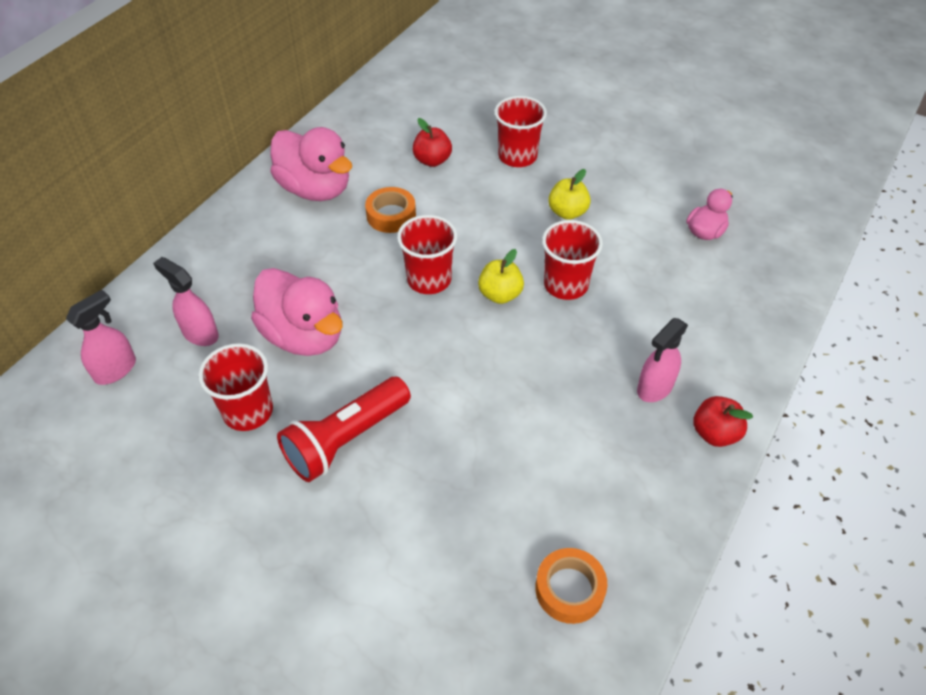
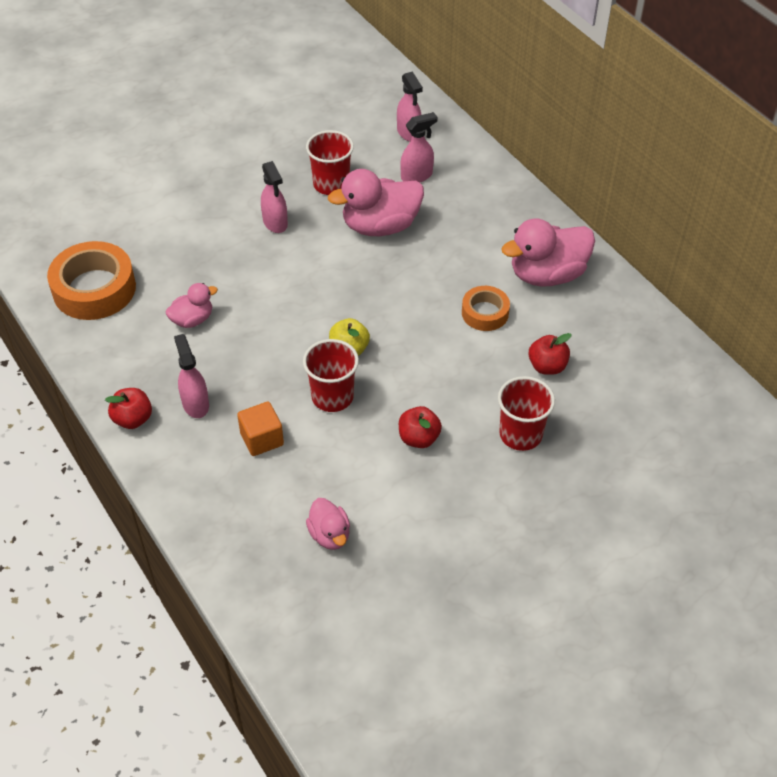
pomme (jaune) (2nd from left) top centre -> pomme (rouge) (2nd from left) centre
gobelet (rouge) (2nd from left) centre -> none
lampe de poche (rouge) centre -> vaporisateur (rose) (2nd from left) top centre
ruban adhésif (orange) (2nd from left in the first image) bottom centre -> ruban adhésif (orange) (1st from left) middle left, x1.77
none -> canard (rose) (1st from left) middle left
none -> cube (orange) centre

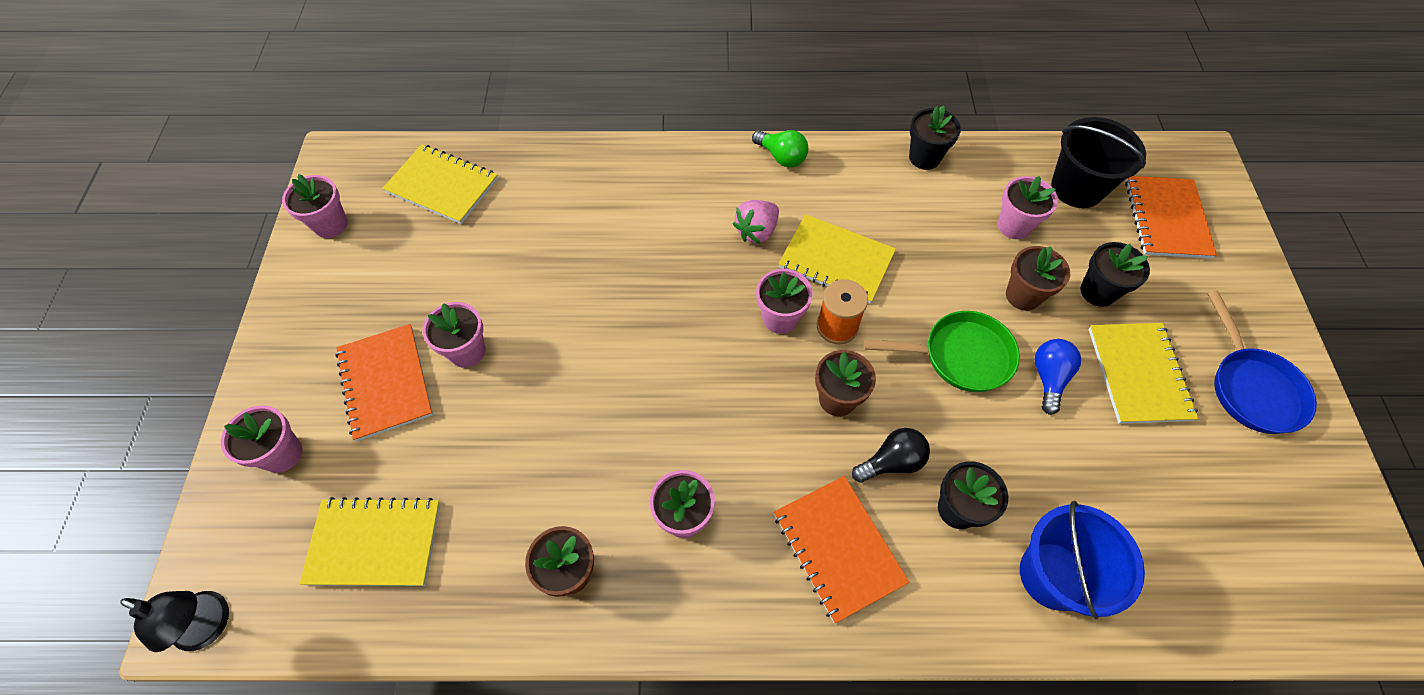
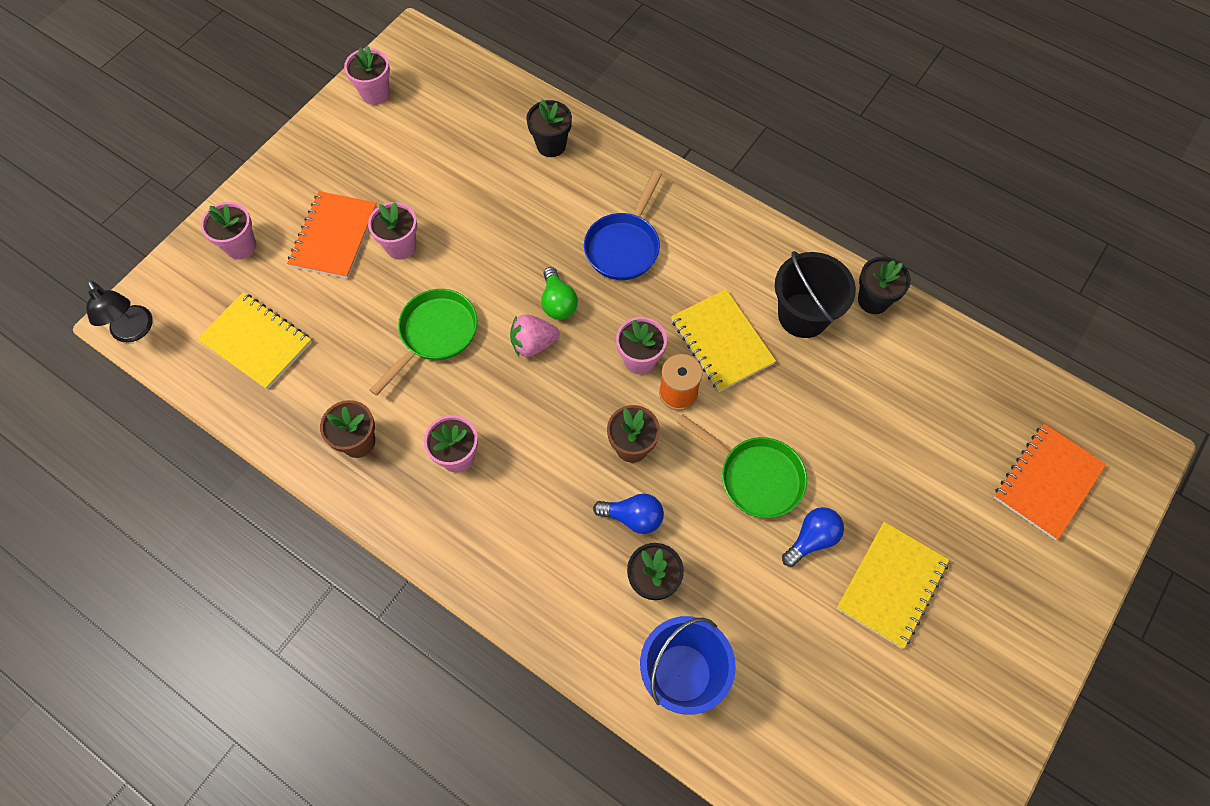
seau (noir) top right -> seau (noir) middle right, moved
ampoule (vert) top centre -> ampoule (vert) centre, moved
carnet (jaune) (2nd from left) top left -> none
pot de fleurs (rose) (6th from left) top right -> none
fraise (rose) top centre -> fraise (rose) centre, moved
pot de fleurs (noir) (3rd from left in the first image) middle right -> pot de fleurs (noir) (1st from left) top centre, moved
pot de fleurs (marron) (3rd from left) middle right -> none
poêle (bleu) middle right -> poêle (bleu) top centre, moved
ampoule (noir) centre -> ampoule (bleu) (1st from left) centre
carnet (orange) (2nd from left) bottom centre -> none
none -> poêle (vert) (1st from left) centre

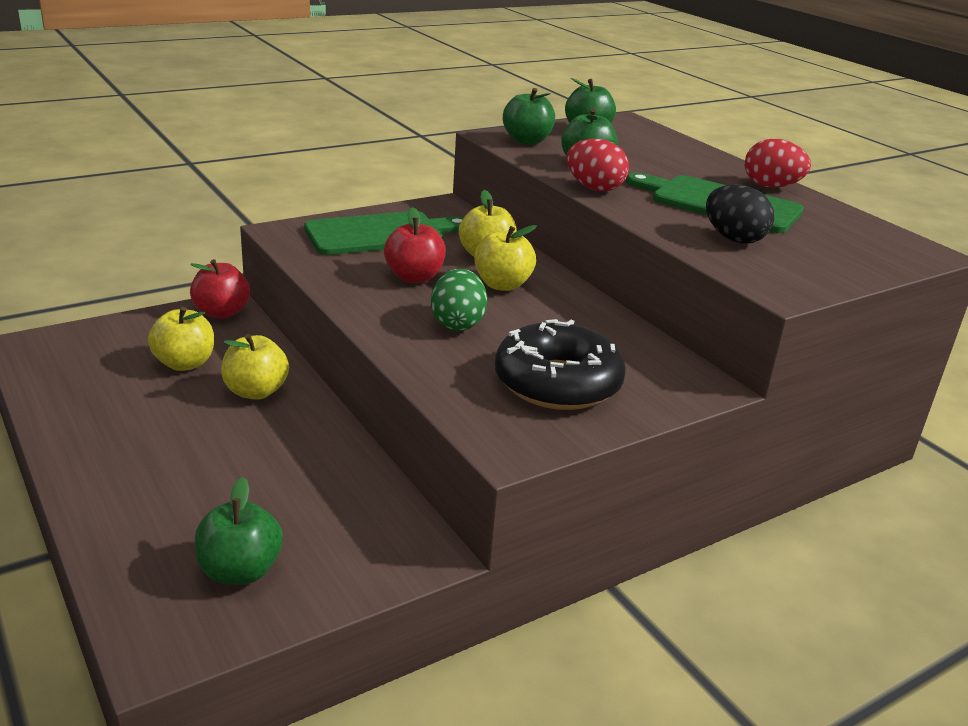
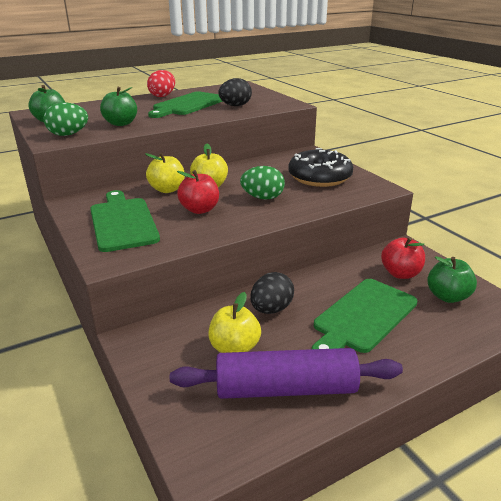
pomme (vert) (2nd from left) top centre -> œuf (vert) (1st from left) top left
œuf (rouge) (1st from left) top centre -> none
pomme (rouge) (1st from left in the first image) middle left -> pomme (rouge) (2nd from left) middle right, moved
pomme (jaune) (2nd from left) middle left -> œuf (noir) (2nd from left) centre
none -> planche à découper (vert) (3rd from left) middle right
none -> rouleau à pâtisserie (violet) bottom centre

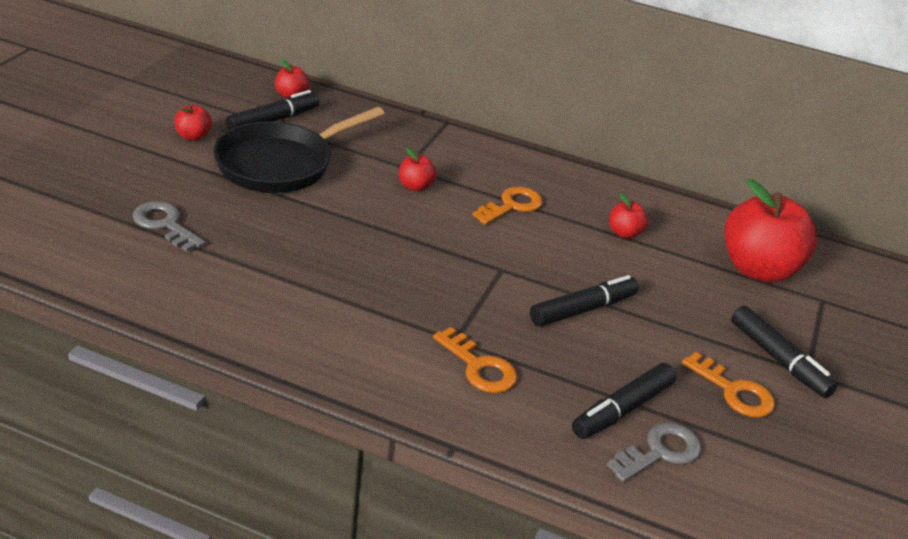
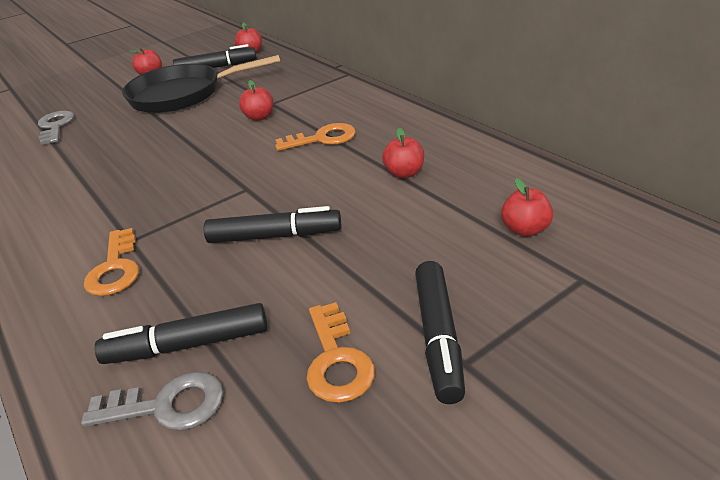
pomme (rouge) (5th from left) middle right, x0.44

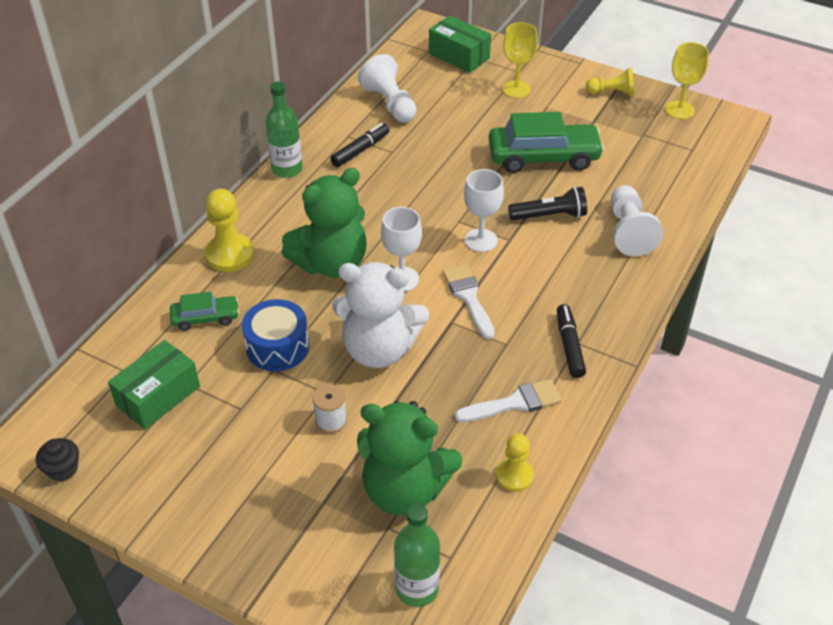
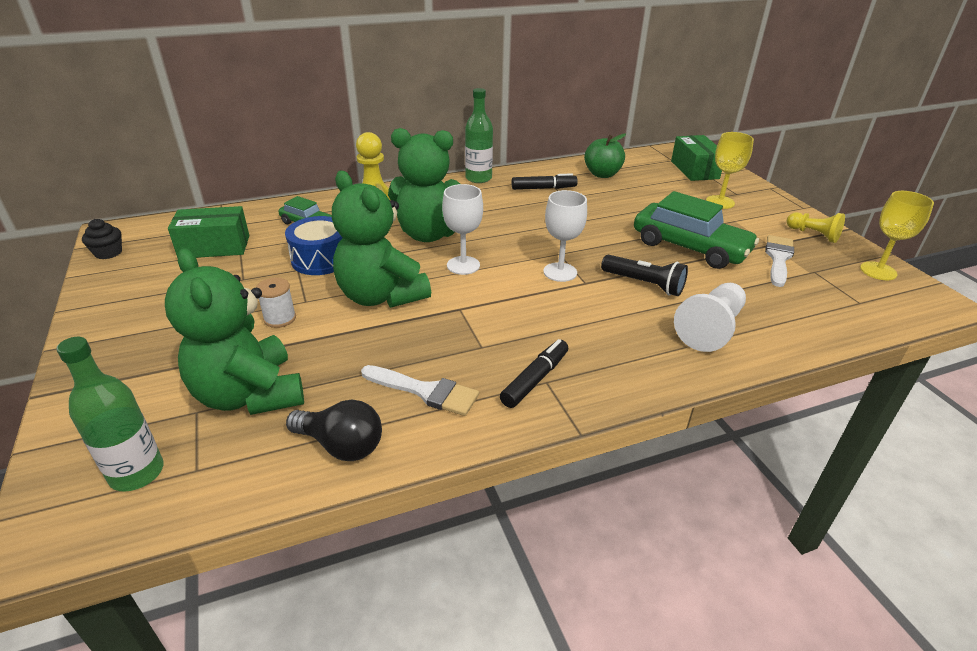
pion (blanc) (1st from left) top centre -> pomme (vert) top centre
ours en peluche (blanc) centre -> ours en peluche (vert) (2nd from left) centre
pinceau (blanc) (1st from left in the first image) centre -> pinceau (blanc) (2nd from left) middle right, moved
pion (jaune) (2nd from left) bottom centre -> ampoule (noir) centre

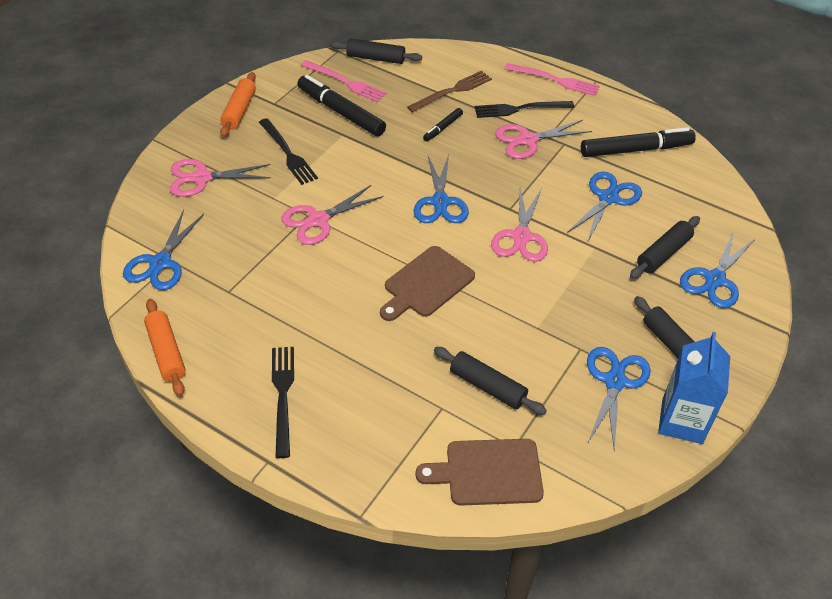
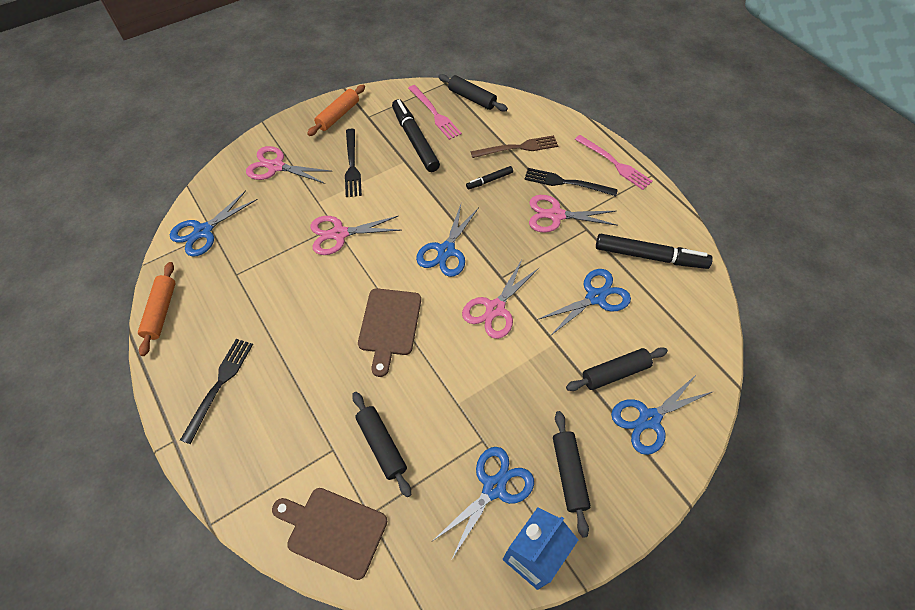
planche à découper (marron) (1st from left in the first image) centre -> planche à découper (marron) (2nd from left) centre, 60 degrees counterclockwise

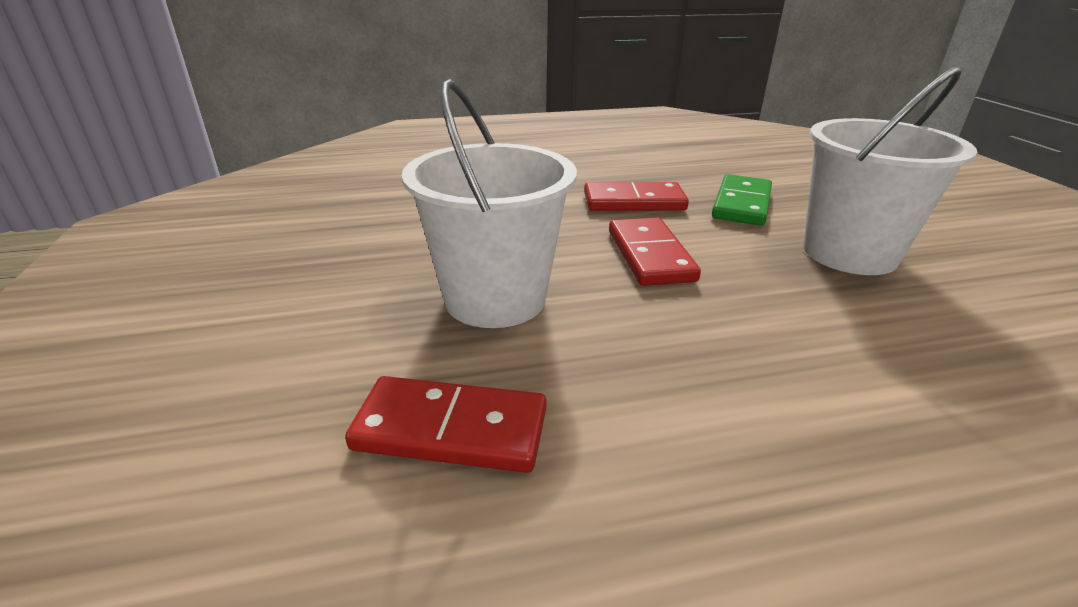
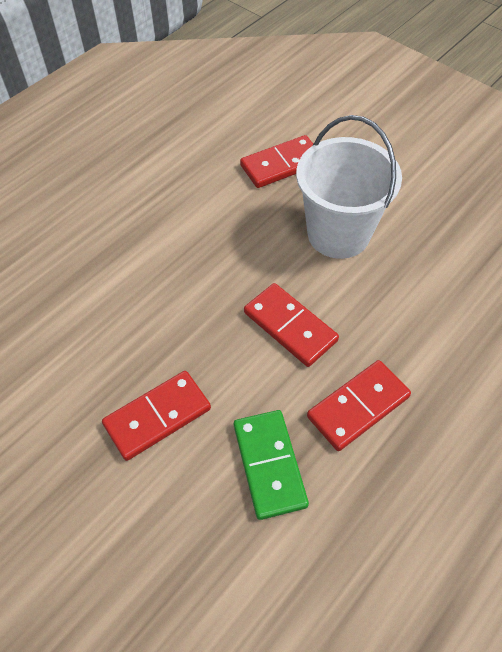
seau (blanc) (2nd from left) top right -> domino (rouge) (1st from left) middle left

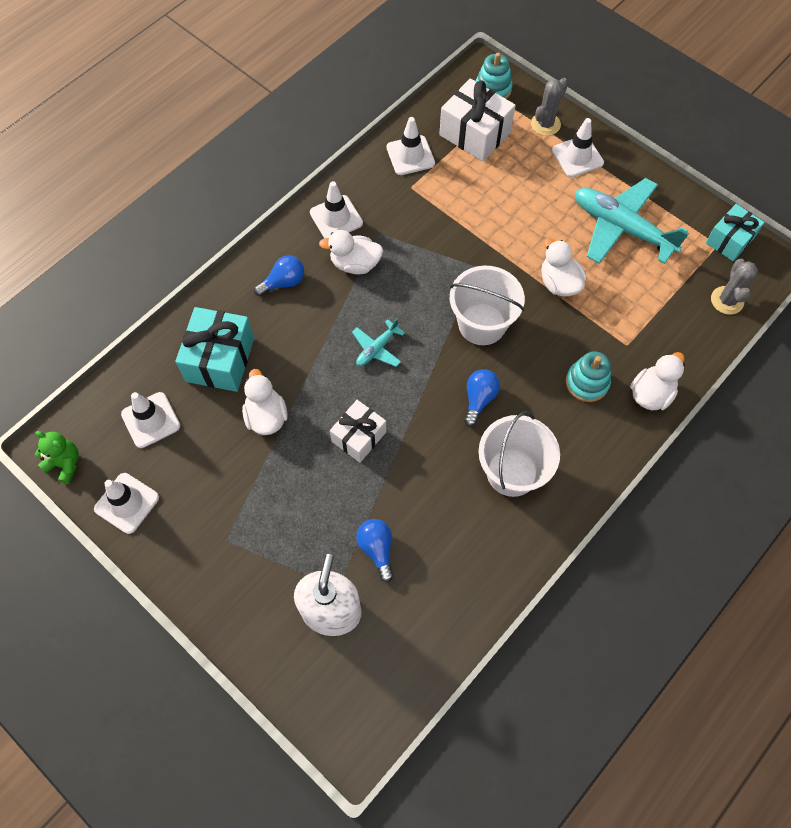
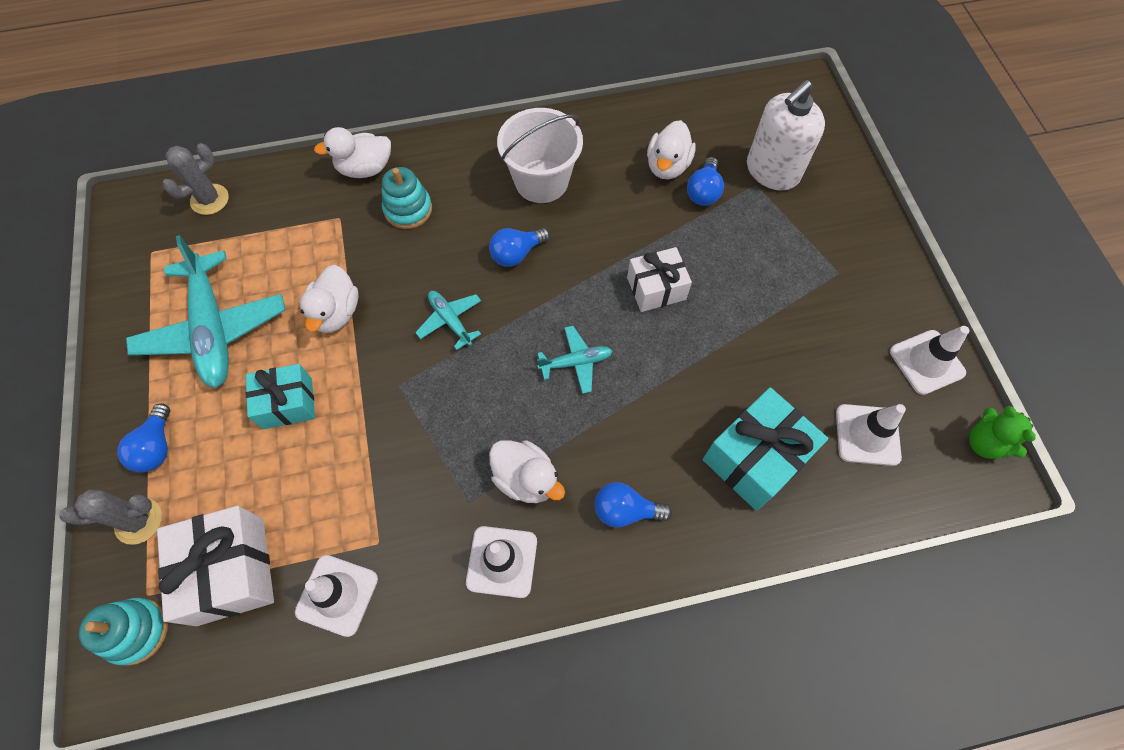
cône de chantier (blanc) (5th from left) top right -> ampoule (bleu) (1st from left) middle left
cadeau (turquoise) (2nd from left in the first image) top right -> cadeau (turquoise) (1st from left) middle left, moved
seau (blanc) (1st from left) centre -> avion (turquoise) (2nd from left) centre
canard (blanc) (1st from left in the first image) centre -> canard (blanc) (4th from left) top centre, moved

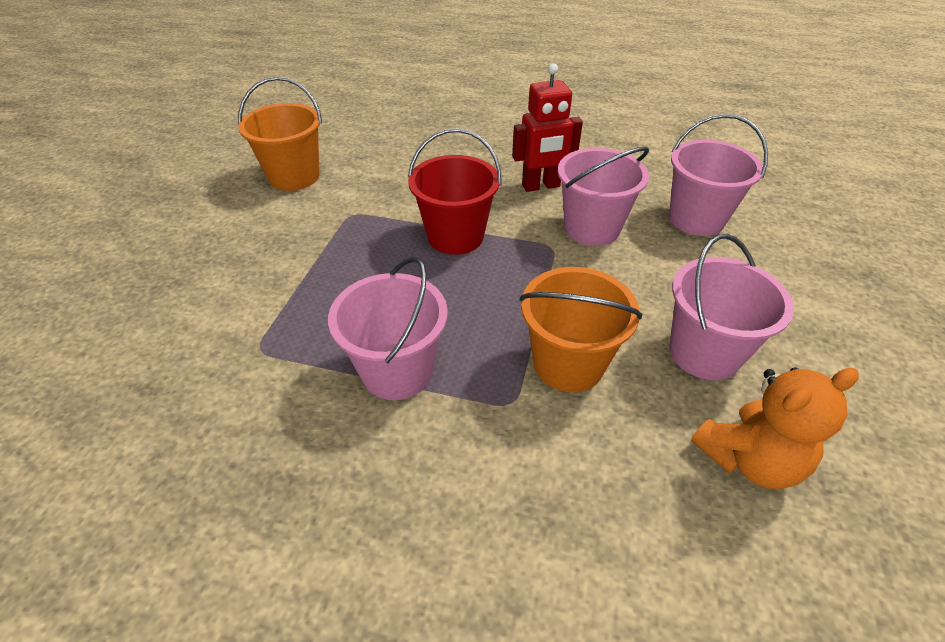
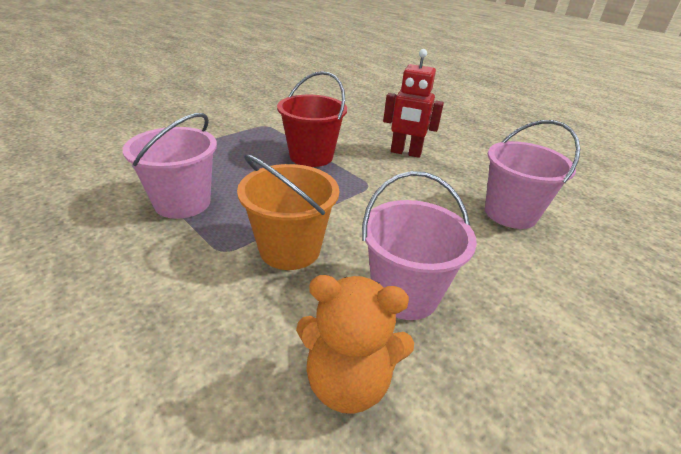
seau (orange) (1st from left) top left -> none
seau (rose) (2nd from left) top centre -> none

